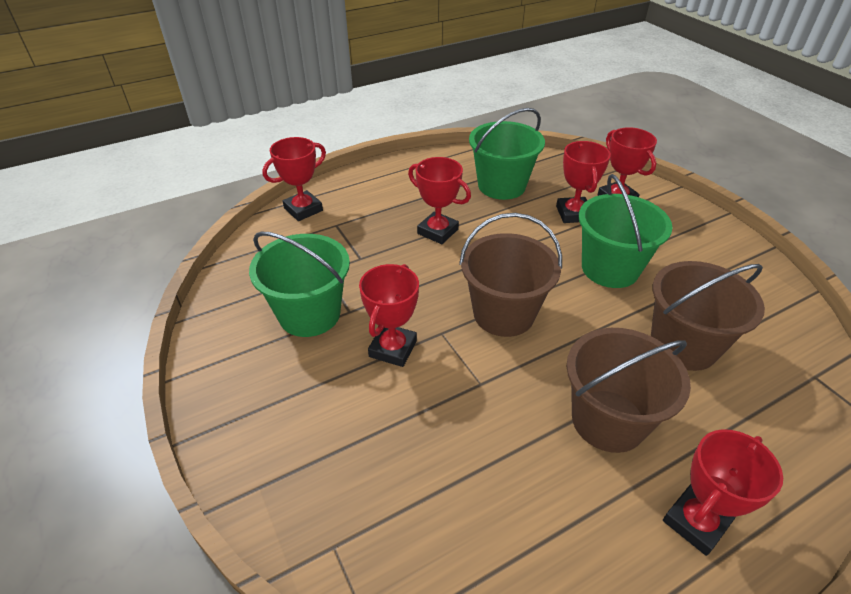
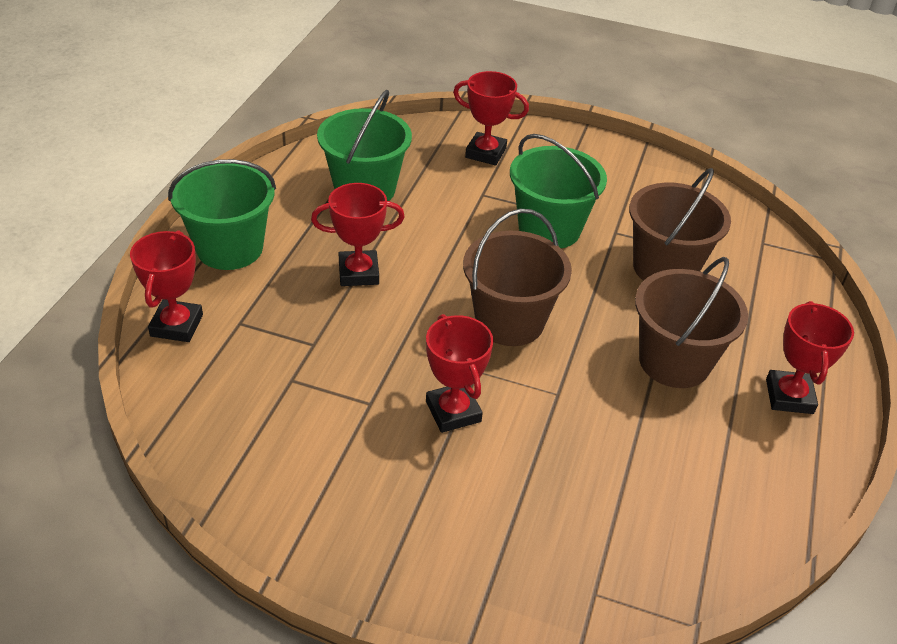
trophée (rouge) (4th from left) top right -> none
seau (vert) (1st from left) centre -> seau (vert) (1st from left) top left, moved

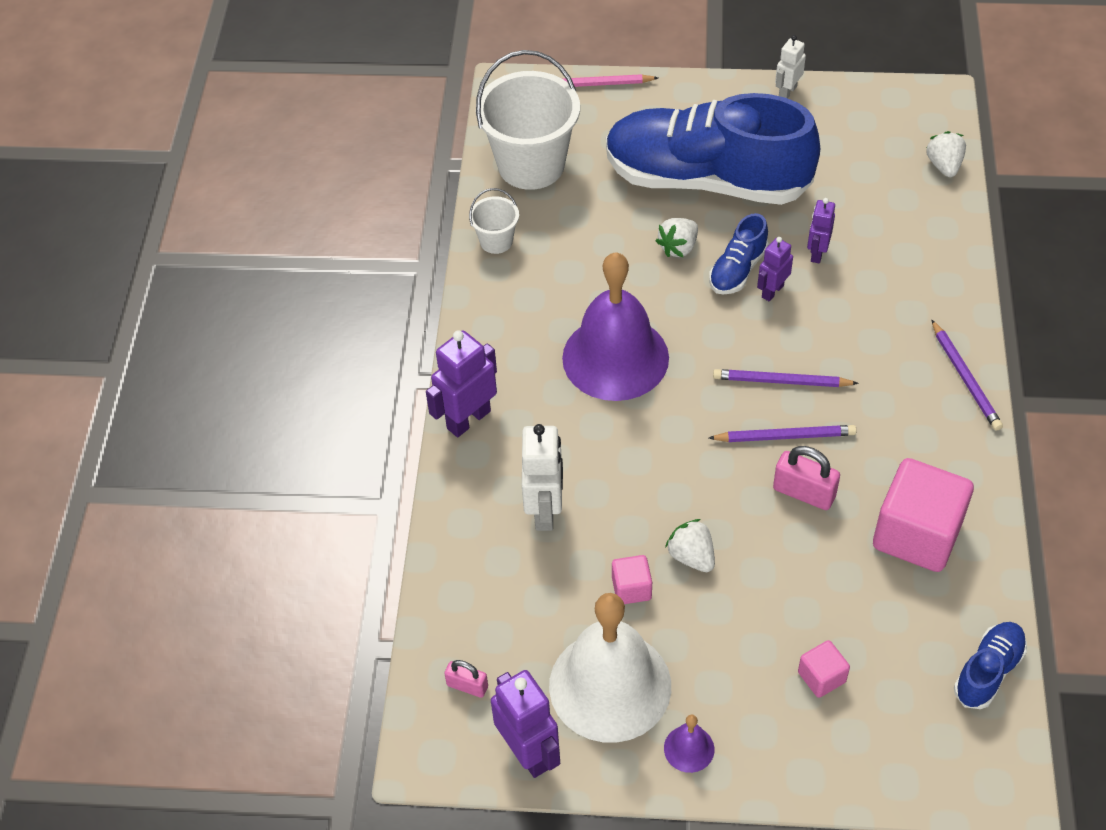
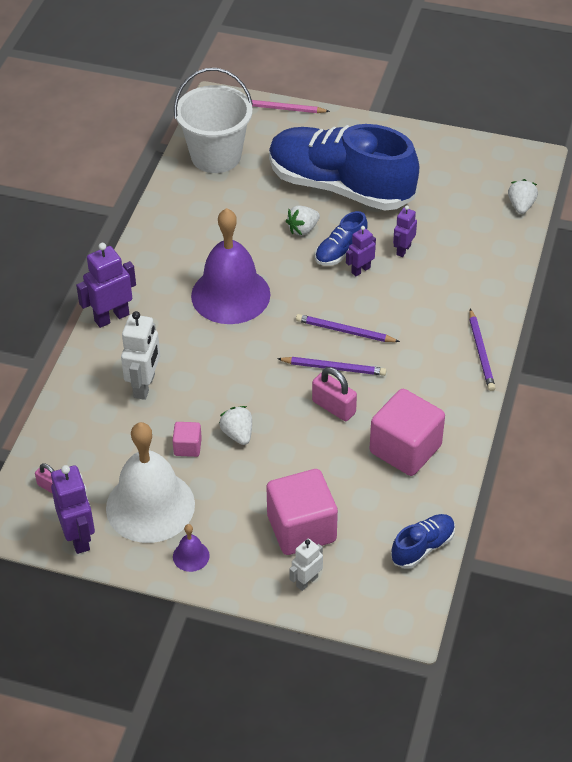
robot (blanc) (2nd from left) top right -> robot (blanc) (2nd from left) bottom centre, moved
seau (blanc) (1st from left) top centre -> none
cube (rose) (2nd from left) bottom right -> cube (rose) (2nd from left) bottom centre, x2.13

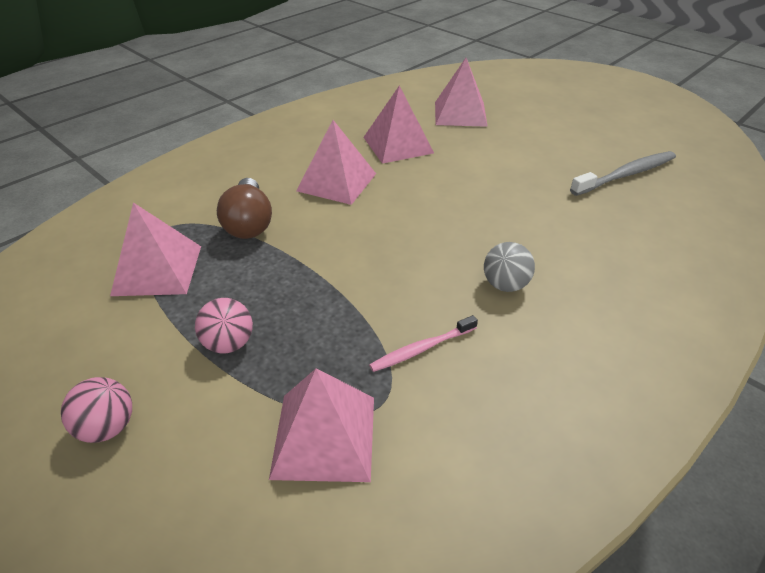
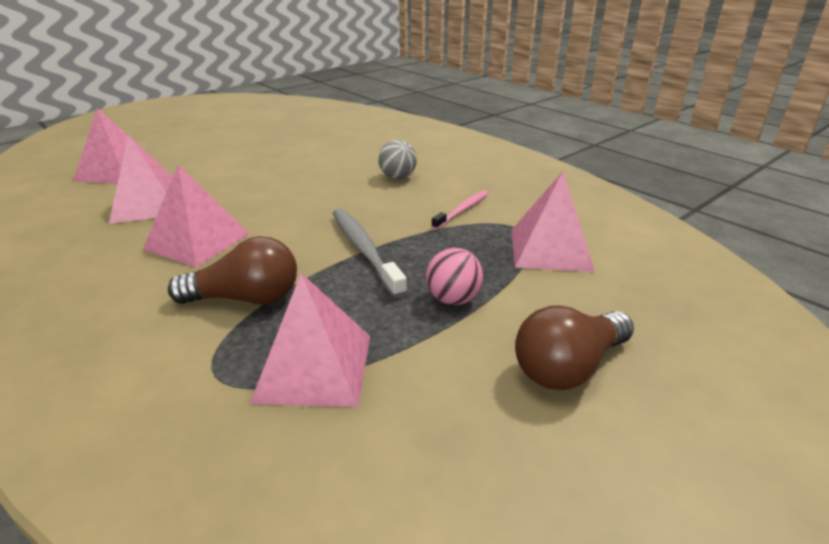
brosse à dents (gris) top right -> brosse à dents (gris) centre, moved
brosse à dents (rose) centre, 120 degrees counterclockwise
balle (rose) (1st from left) bottom left -> ampoule (marron) (2nd from left) middle right

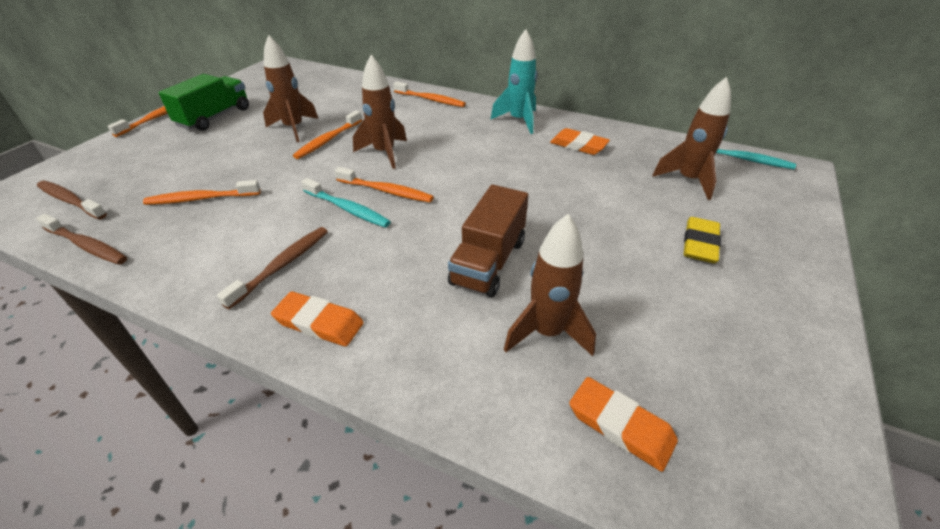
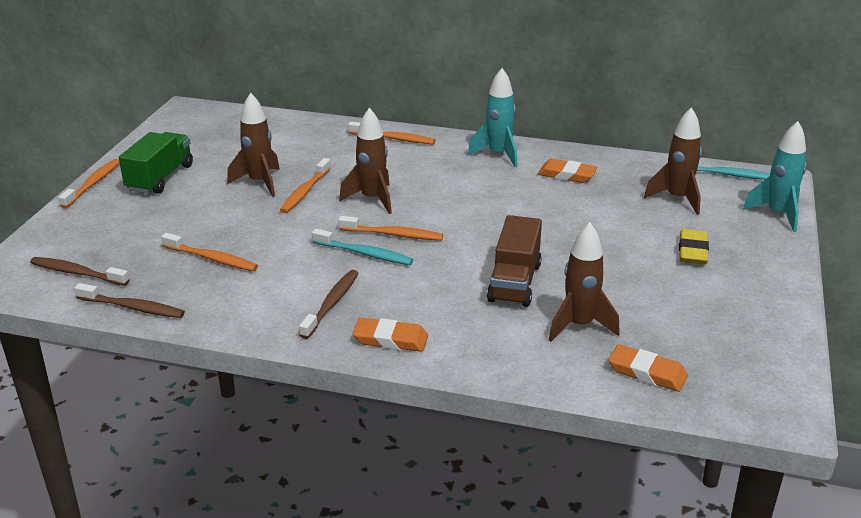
brosse à dents (orange) (2nd from left) middle left, 135 degrees counterclockwise
none -> fusée (turquoise) (2nd from left) middle right

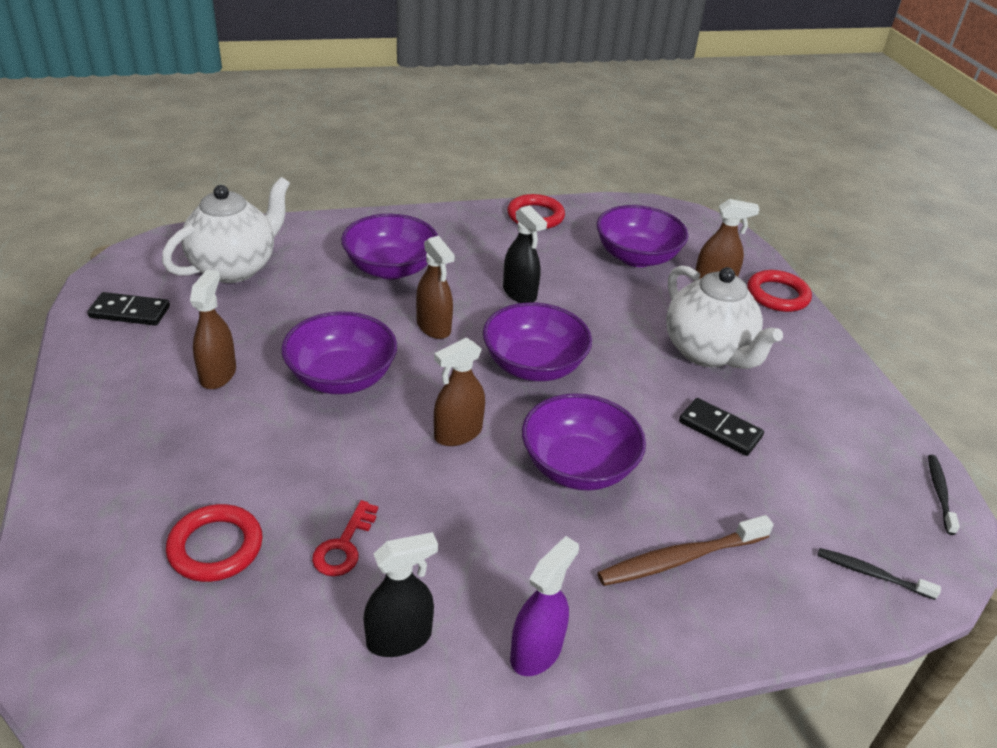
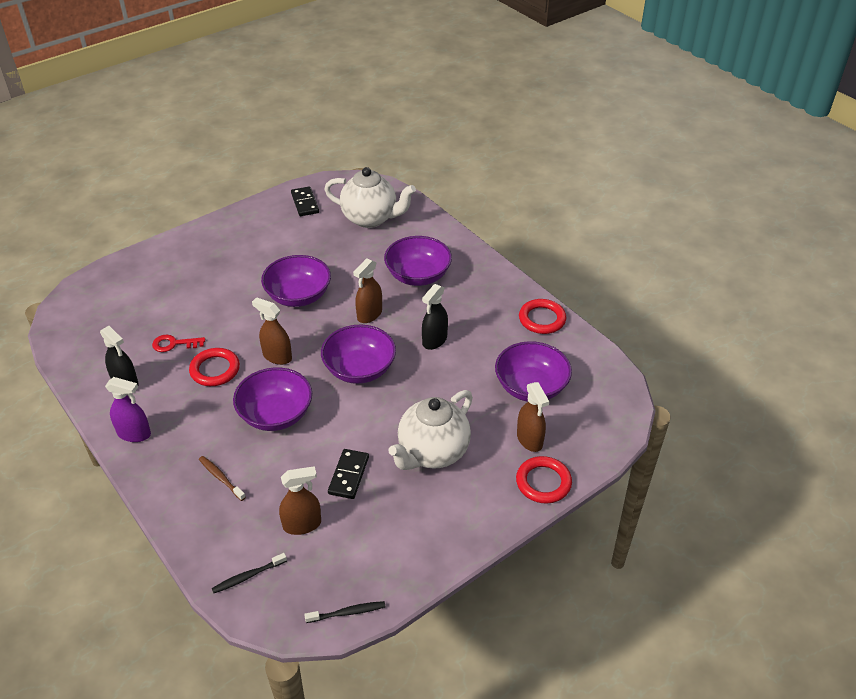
vaporisateur (marron) (1st from left in the first image) middle left -> vaporisateur (marron) (2nd from left) bottom centre, moved
anneau (rouge) (1st from left) bottom left -> anneau (rouge) (1st from left) middle left, moved
brosse à dents (marron) bottom right -> brosse à dents (marron) bottom left, x0.60
brosse à dents (noir) (1st from left) bottom right -> brosse à dents (noir) (1st from left) bottom left, 120 degrees counterclockwise

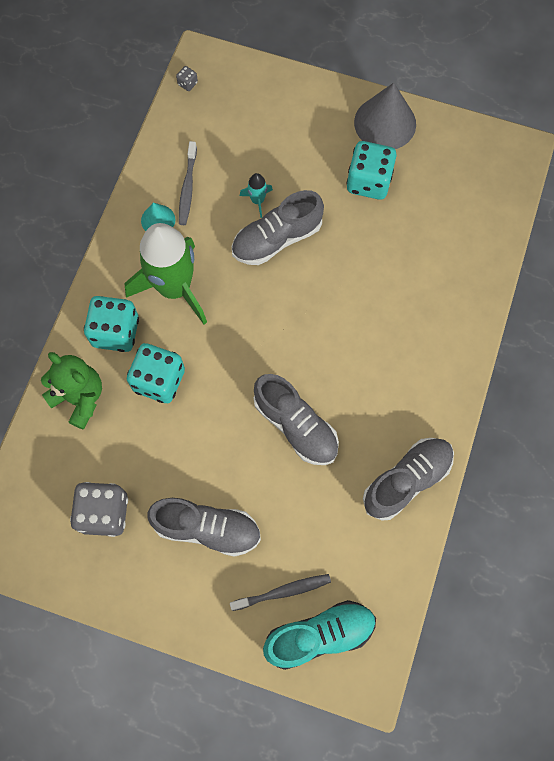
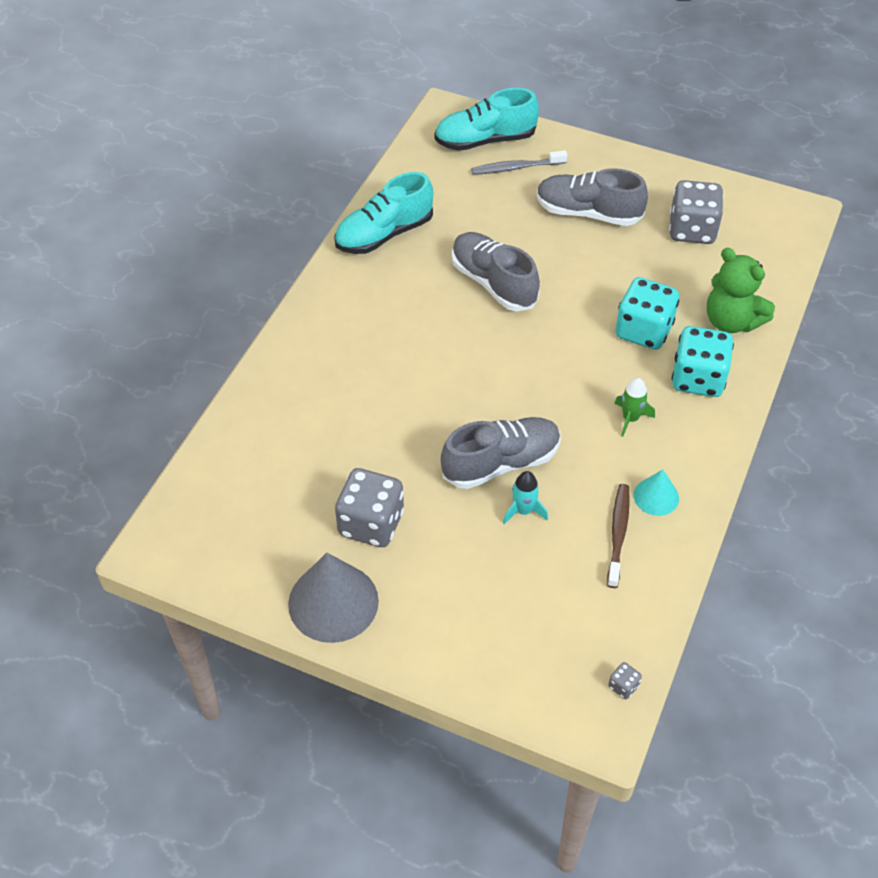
brosse à dents (gris) (1st from left) top centre -> brosse à dents (marron) middle right
dé (turquoise) (3rd from left) top right -> dé (gris) (1st from left) centre
fusée (vert) middle left -> fusée (vert) middle right, x0.40
chaussure (gris) (4th from left) middle right -> chaussure (turquoise) (1st from left) top centre

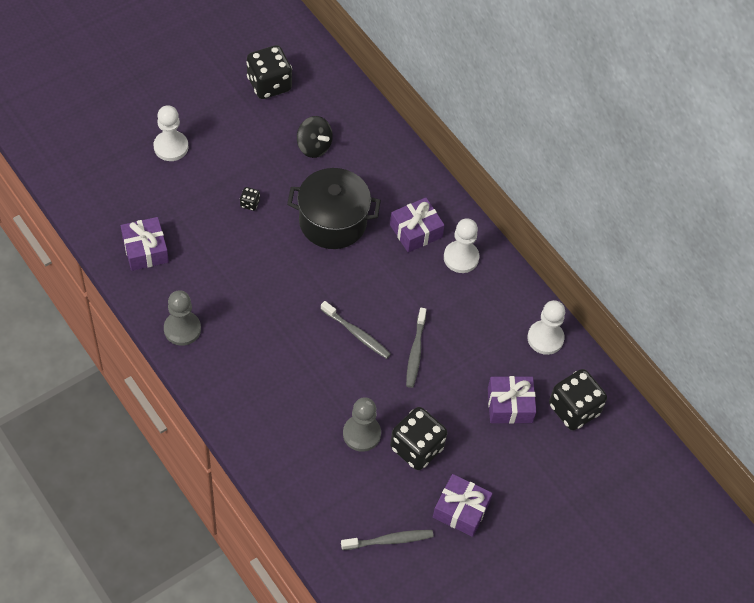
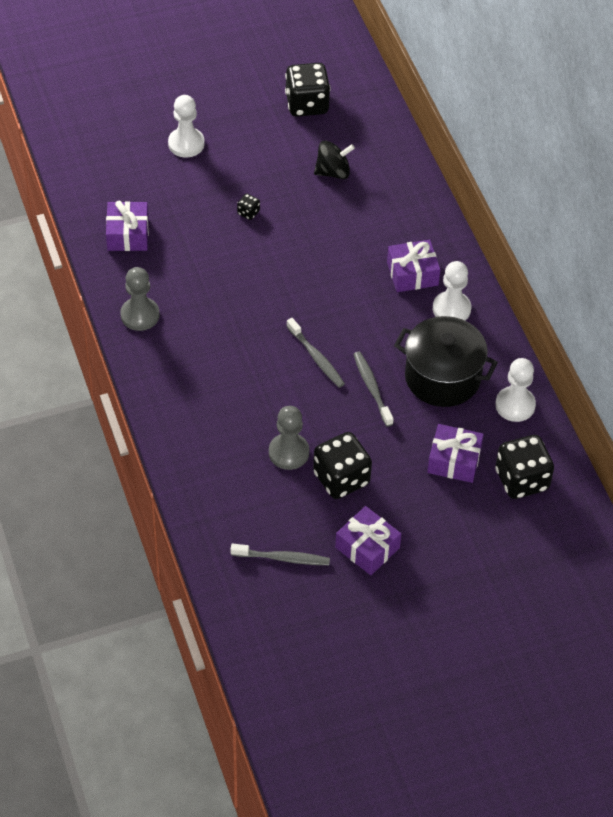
toupie (noir) top centre, 75 degrees counterclockwise
marmite (noir) centre -> marmite (noir) middle right, moved
brosse à dents (gris) (3rd from left) centre, 135 degrees clockwise

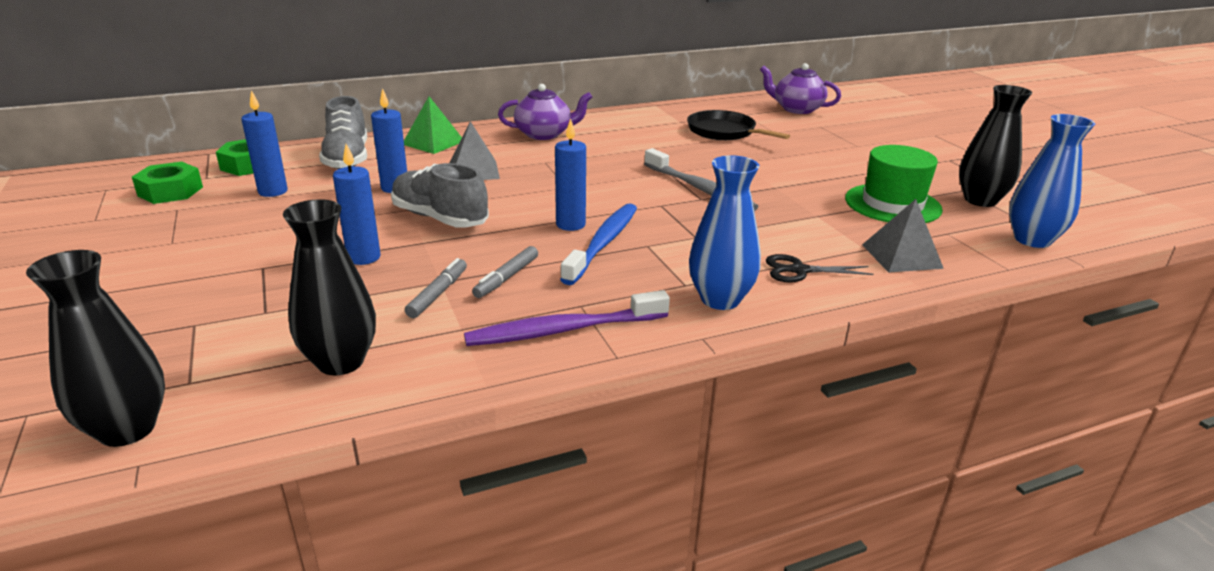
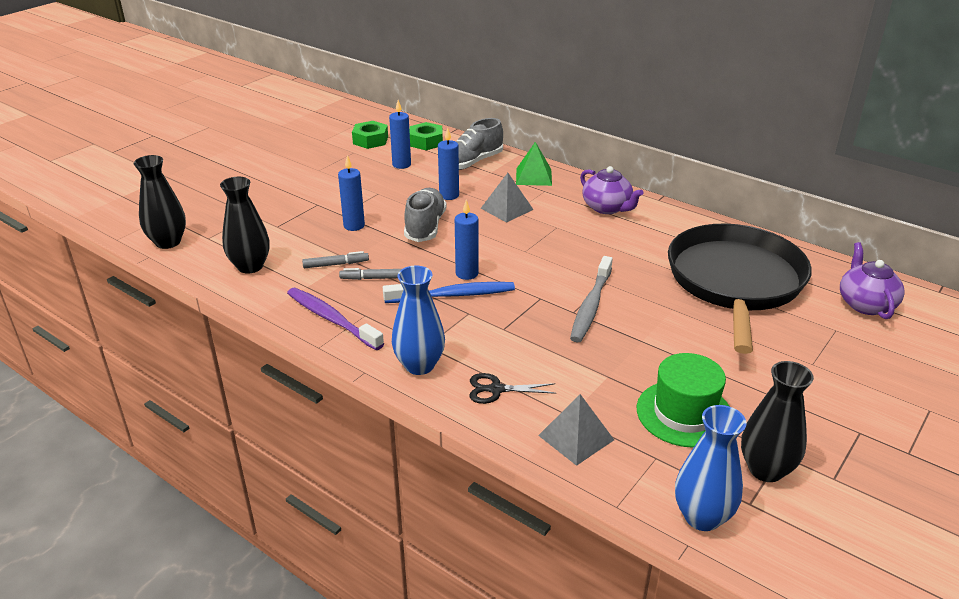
poêle (noir) top centre -> poêle (noir) middle right, x1.97
ciseaux (noir) middle right -> ciseaux (noir) centre, 60 degrees counterclockwise

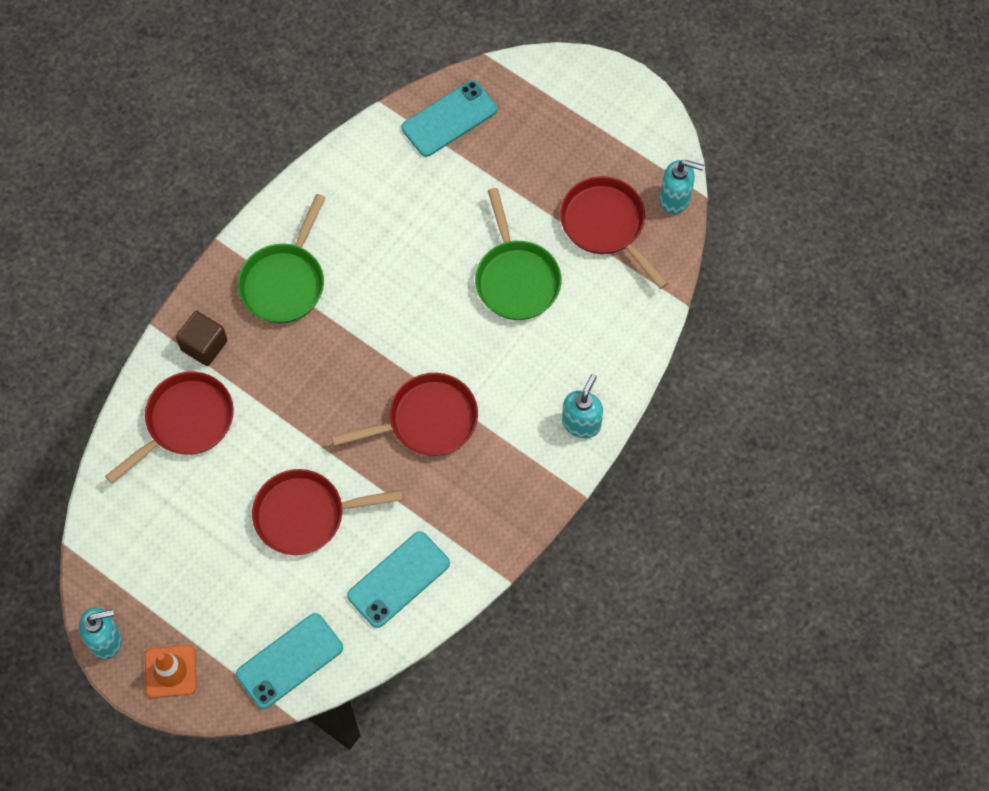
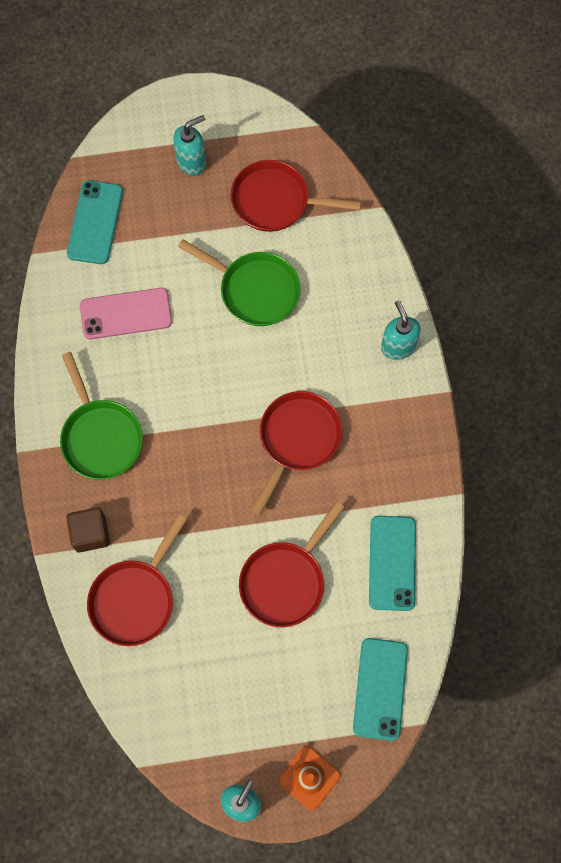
distributeur de savon (turquoise) (3rd from left in the first image) top right -> distributeur de savon (turquoise) (1st from left) top centre, moved
poêle (rouge) (1st from left) middle left -> poêle (rouge) (1st from left) bottom left, 150 degrees counterclockwise
none -> téléphone (rose) middle left

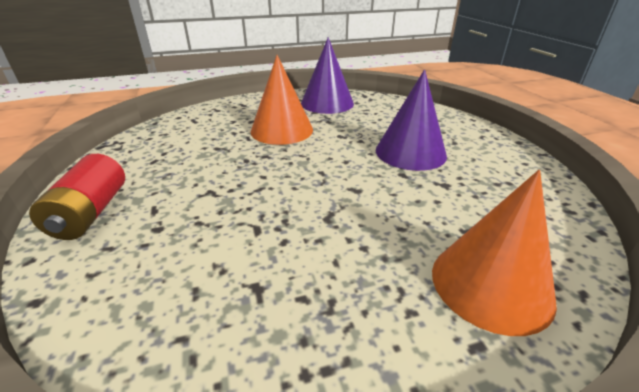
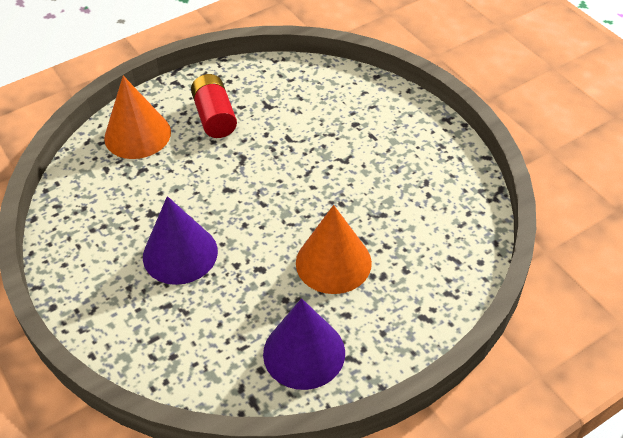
pile (rouge) middle left -> pile (rouge) top centre, moved

